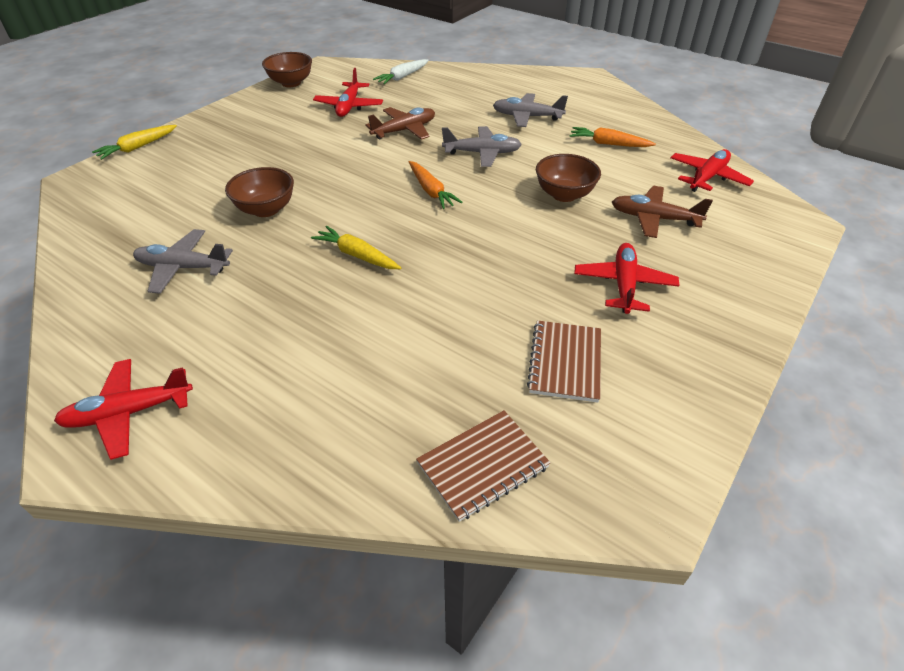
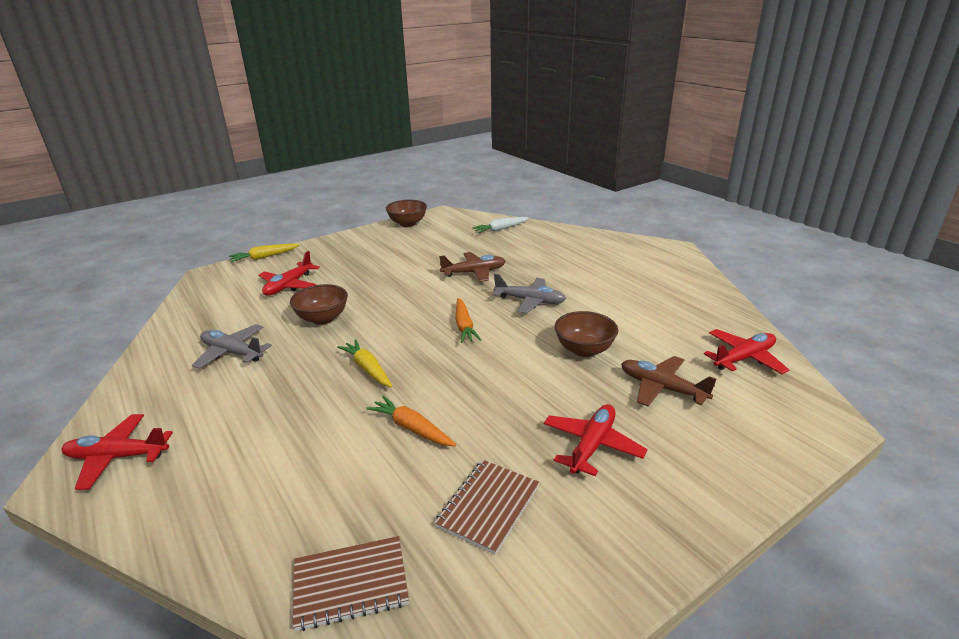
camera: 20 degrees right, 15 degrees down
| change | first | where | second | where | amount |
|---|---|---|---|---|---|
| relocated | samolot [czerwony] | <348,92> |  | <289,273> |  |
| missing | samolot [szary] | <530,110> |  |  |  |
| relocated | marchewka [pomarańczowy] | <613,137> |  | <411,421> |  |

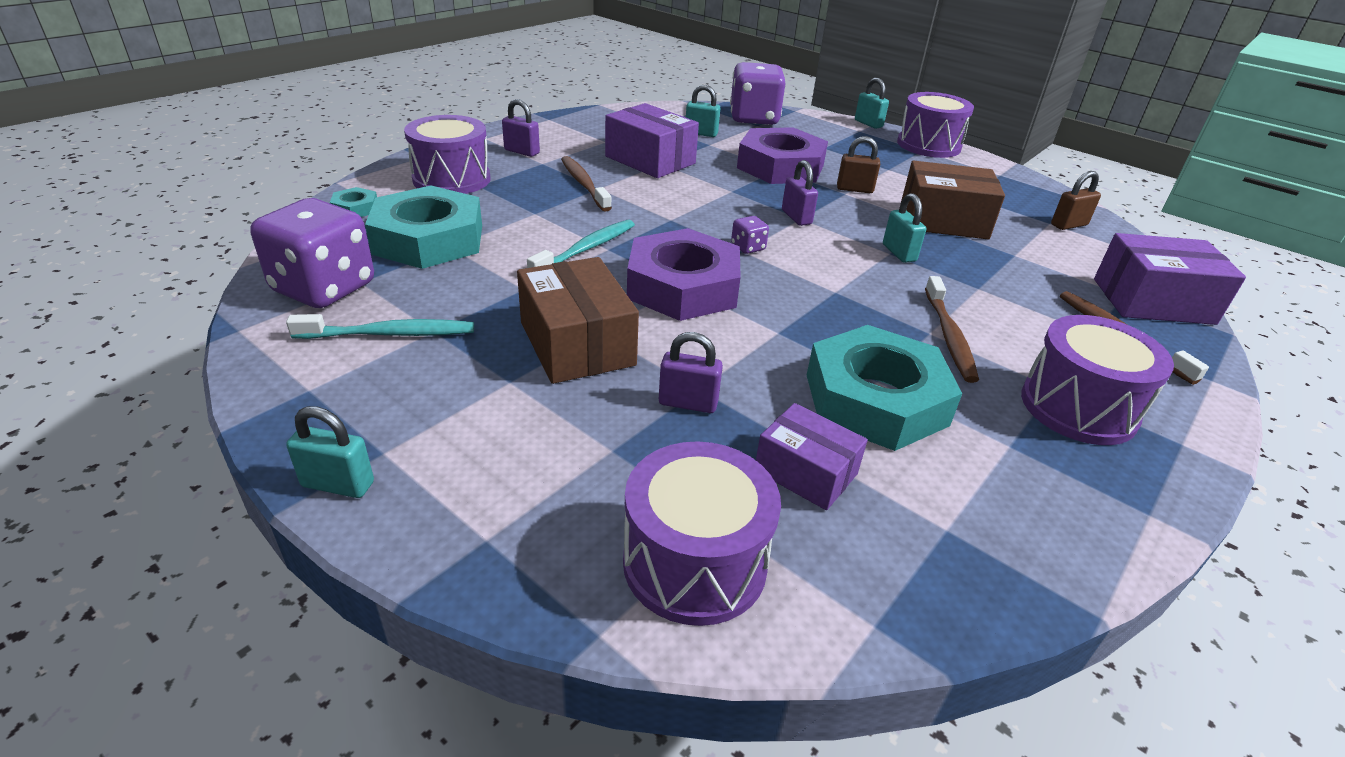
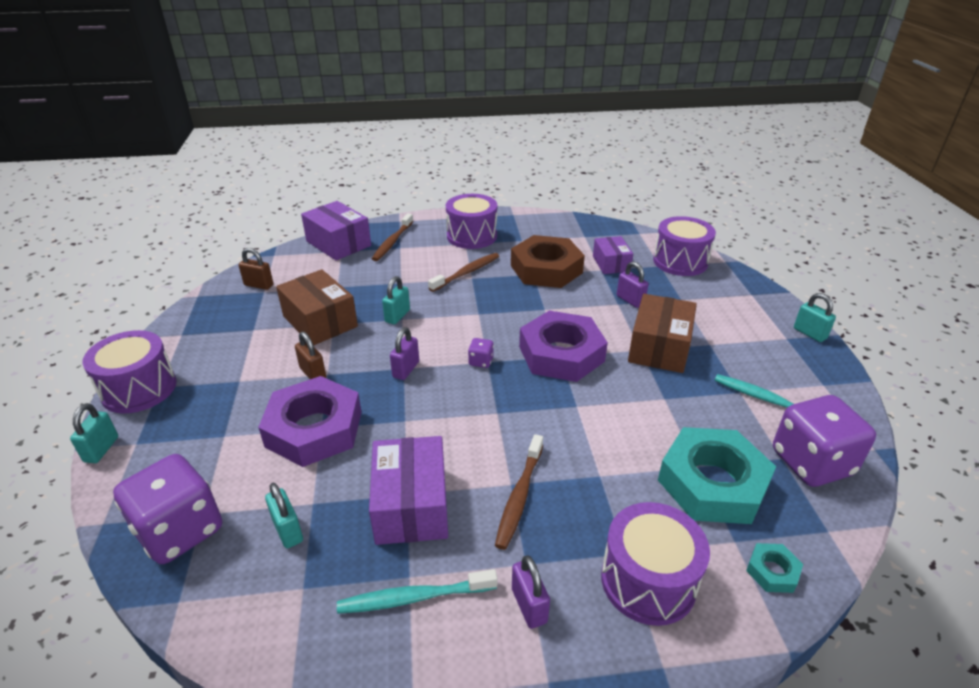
camera: 135 degrees left, 0 degrees up
| change | first | where | second | where | amount |
|---|---|---|---|---|---|
| relocated | szczoteczka do zębów [turkusowy] | <581,244> |  | <417,591> |  |
| colour | nakrętka [turkusowy] | <884,388> | nakrętka [brązowy] | <548,261> |  |

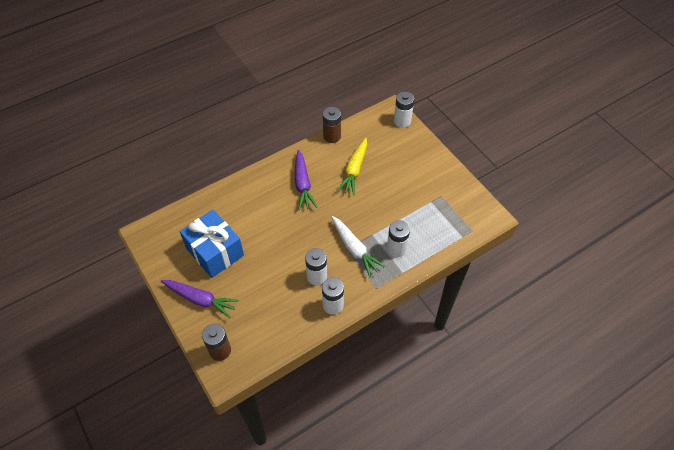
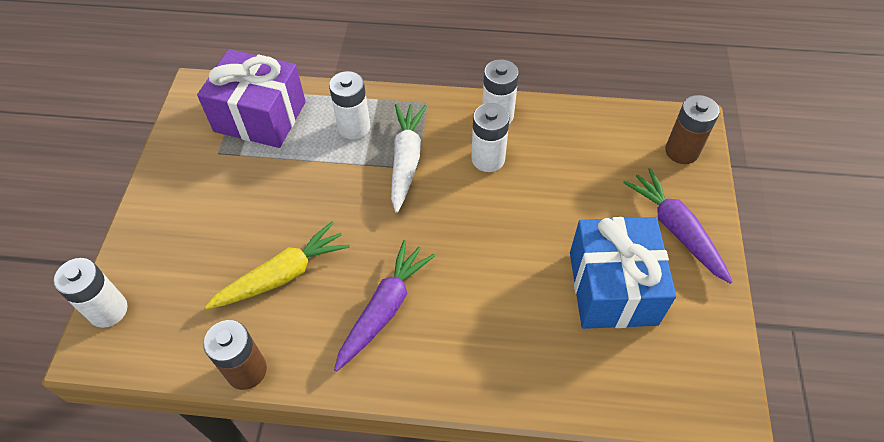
camera: 140 degrees left, 0 degrees up
| change | first | where | second | where | amount |
|---|---|---|---|---|---|
| appeared |  |  | prezent [fioletowy] | <251,98> |  |

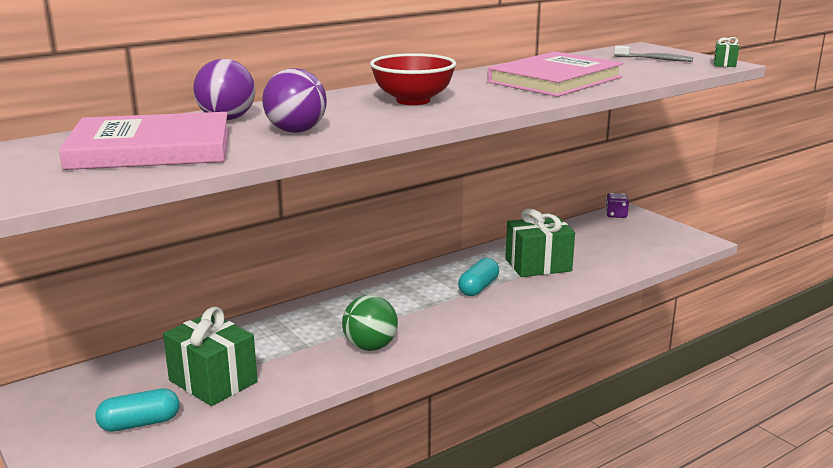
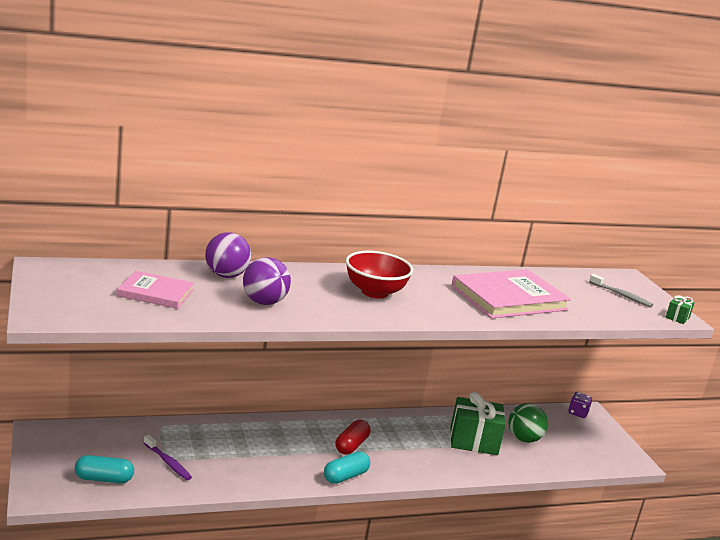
camera: 15 degrees right, 0 degrees up
| change | first | where | second | where | amount |
|---|---|---|---|---|---|
| size | książka [różowy] | <144,141> |  | <155,290> | x0.59 |
| exchanged | prezent [zielony] | <210,356> | szczoteczka do zębów [fioletowy] | <168,457> |  |
| relocated | piłka [zielony] | <370,323> |  | <528,423> |  |
| relocated | kapsułka [turkusowy] | <478,277> |  | <347,467> |  |
| appeared |  |  | kapsułka [czerwony] | <353,437> |  |

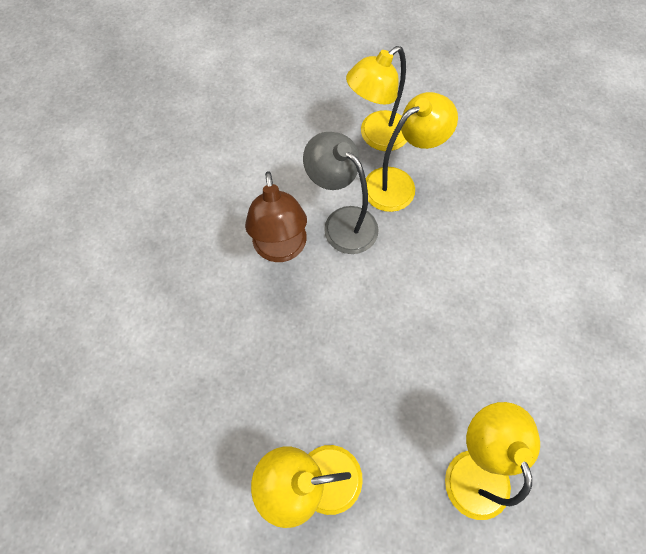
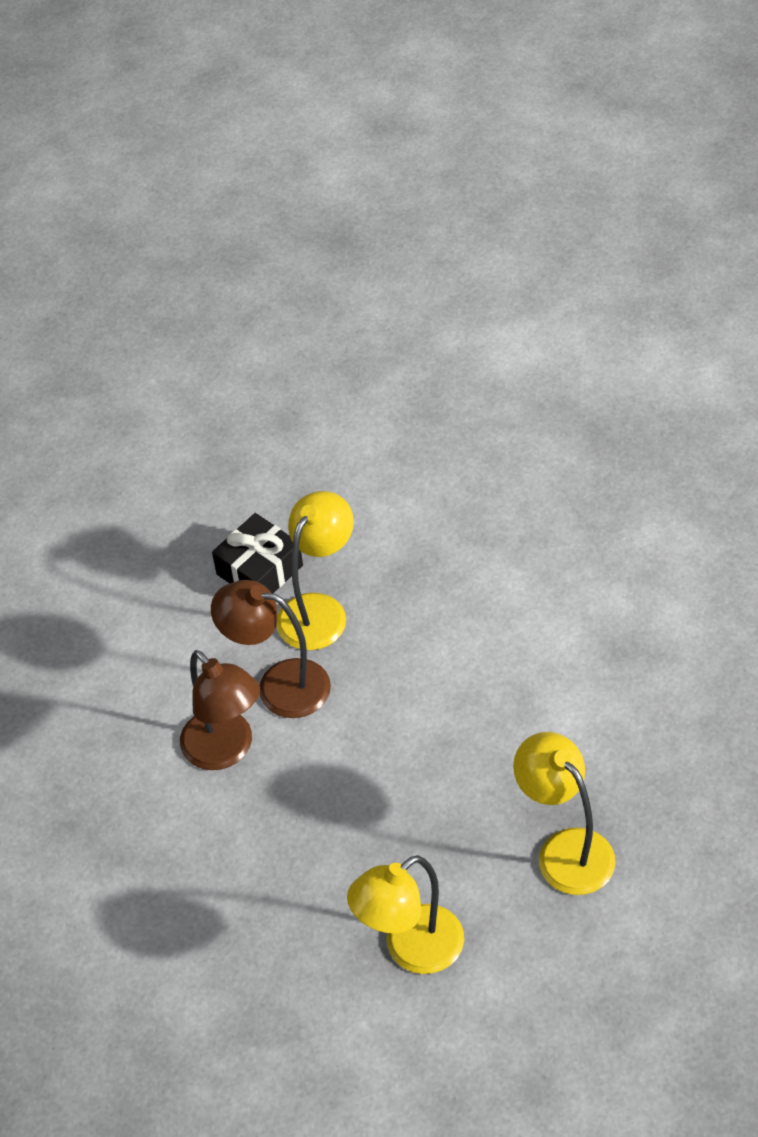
camera: 25 degrees left, 15 degrees down
| change | first | where | second | where | amount |
|---|---|---|---|---|---|
| colour | lampka [szary] | <341,193> | lampka [brązowy] | <271,649> |  |
| exchanged | lampka [żółty] | <376,98> | prezent [czarny] | <257,553> |  |

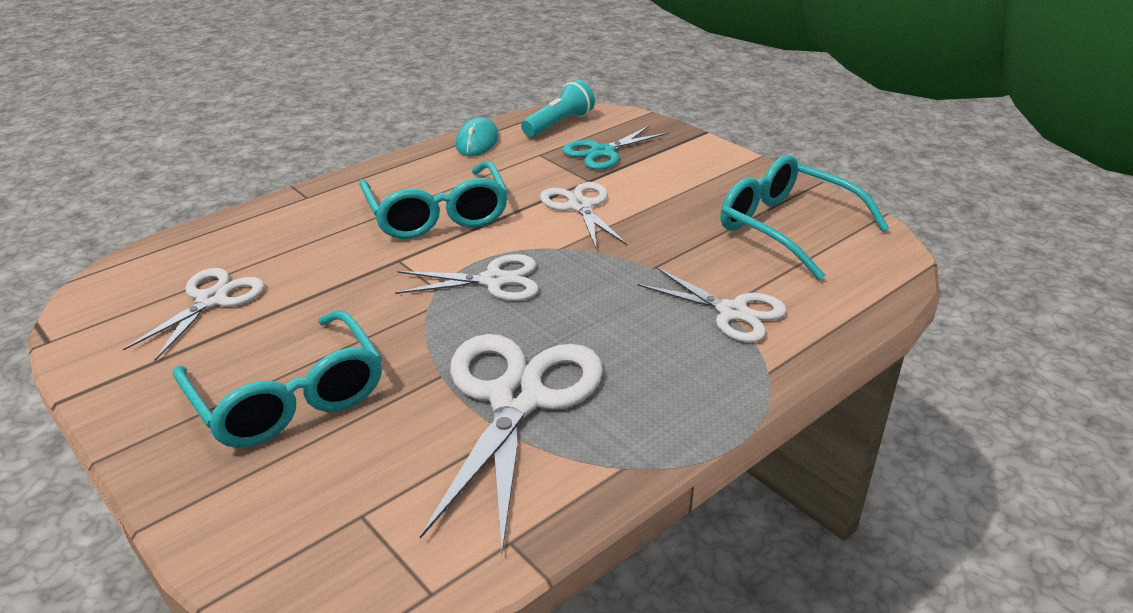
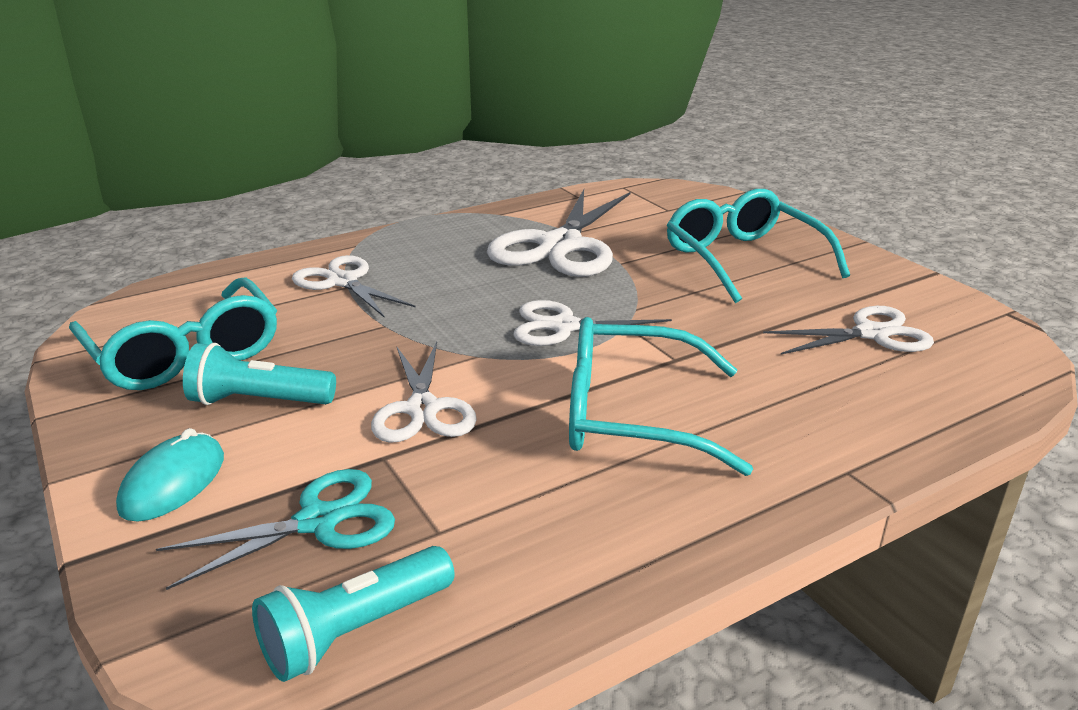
camera: 170 degrees left, 5 degrees down
| change | first | where | second | where | amount |
|---|---|---|---|---|---|
| spun | nożyczki [biały] | <193,314> |  | <848,330> | 135 degrees counterclockwise |
| spun | okulary [turkusowy] | <433,200> |  | <661,396> | 75 degrees counterclockwise |
| relocated | myszka [turkusowy] | <477,136> |  | <170,475> |  |
| appeared |  |  | latarka [turkusowy] | <259,374> |  |

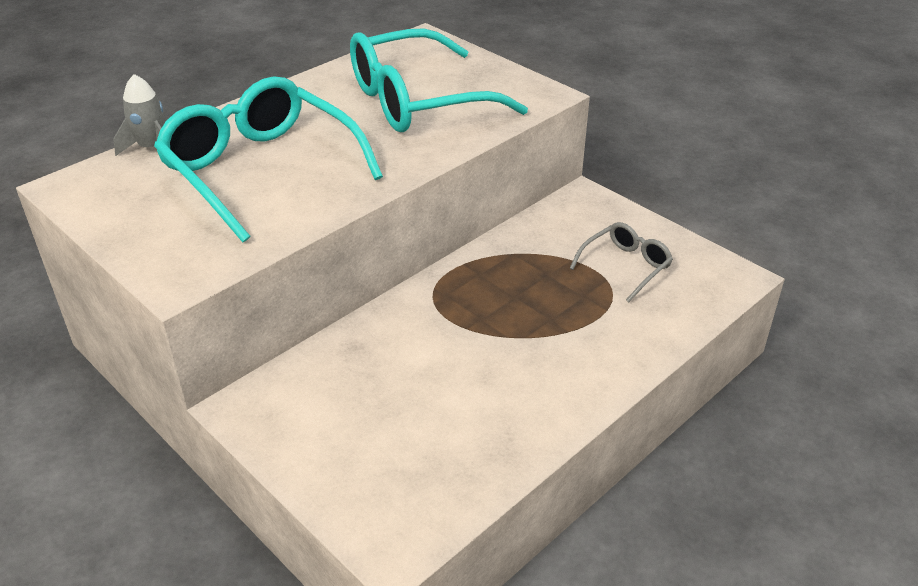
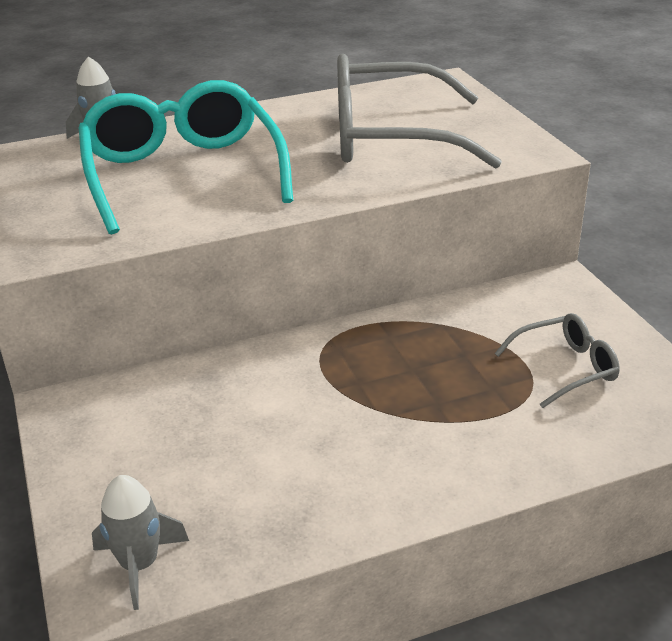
camera: 25 degrees right, 5 degrees down
| change | first | where | second | where | amount |
|---|---|---|---|---|---|
| colour | okulary [turkusowy] | <439,80> | okulary [szary] | <419,111> |  |
| appeared |  |  | rakieta [szary] | <140,542> |  |

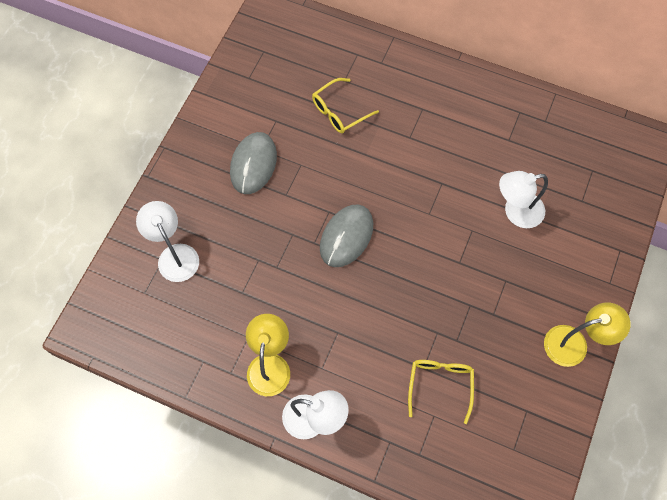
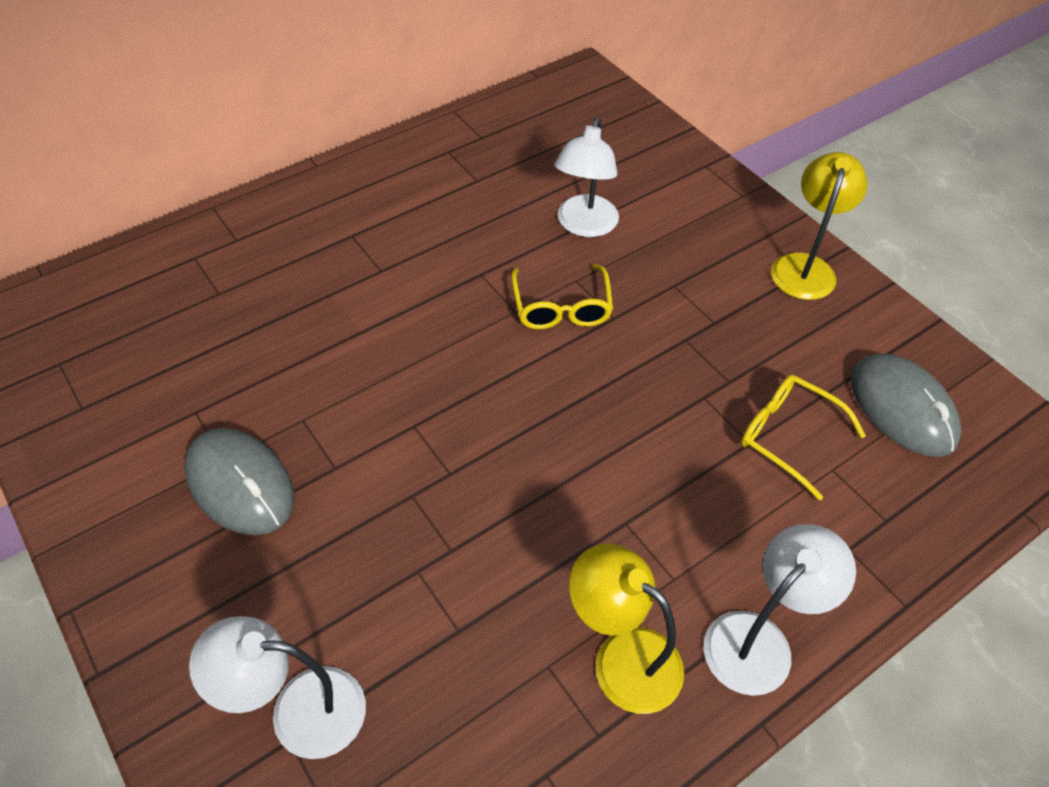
camera: 60 degrees left, 15 degrees down
| change | first | where | second | where | amount |
|---|---|---|---|---|---|
| relocated | okulary [żółty] | <345,106> |  | <562,296> |  |
| relocated | myszka [szary] | <346,235> |  | <906,405> |  |

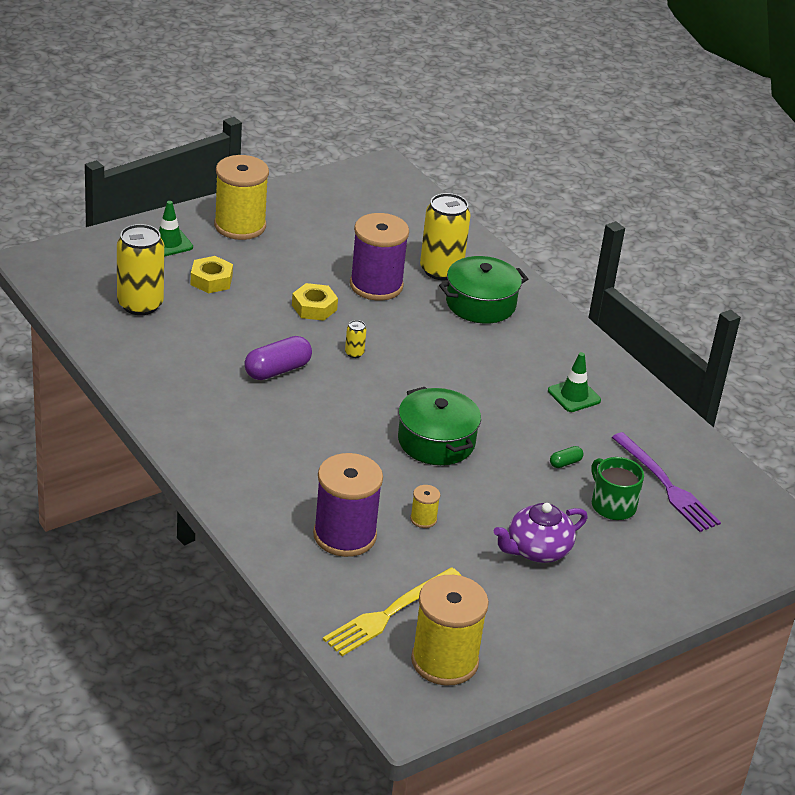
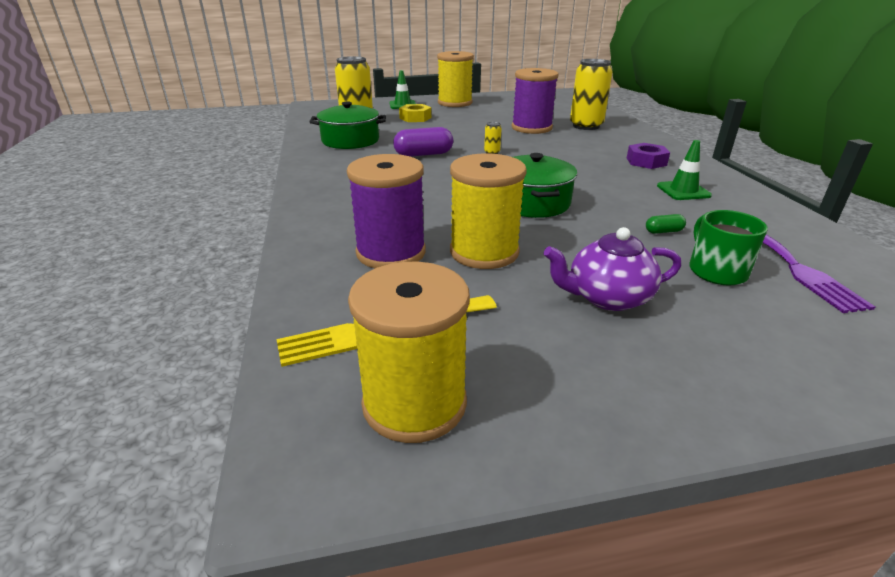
camera: 25 degrees right, 5 degrees down
| change | first | where | second | where | amount |
|---|---|---|---|---|---|
| missing | nakrętka [żółty] | <315,302> |  |  |  |
| size | szpulka [żółty] | <425,506> |  | <488,211> | x2.33 |
| relocated | garnek [zielony] | <483,290> |  | <347,125> |  |
| appeared |  |  | nakrętka [fioletowy] | <648,156> |  |

